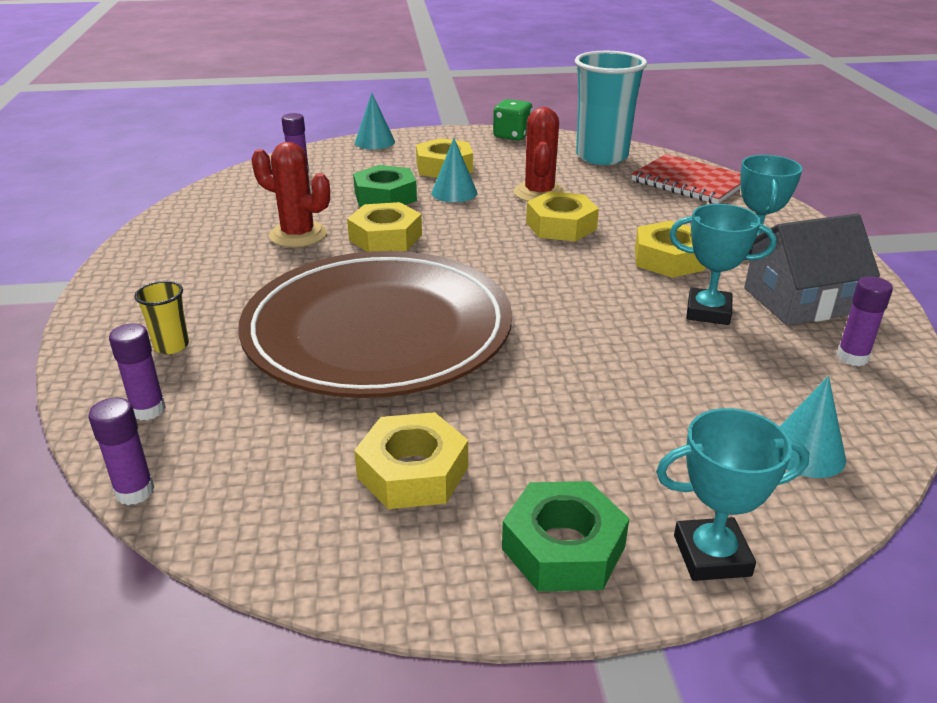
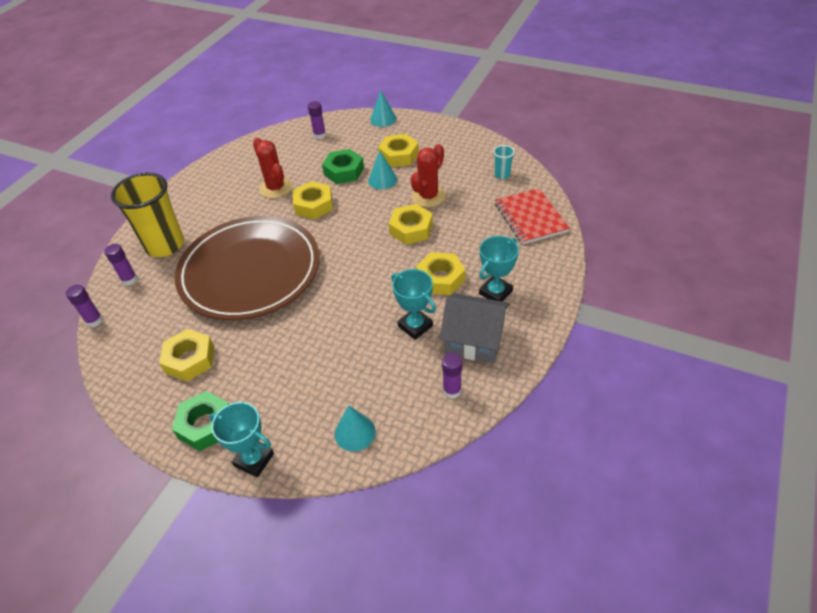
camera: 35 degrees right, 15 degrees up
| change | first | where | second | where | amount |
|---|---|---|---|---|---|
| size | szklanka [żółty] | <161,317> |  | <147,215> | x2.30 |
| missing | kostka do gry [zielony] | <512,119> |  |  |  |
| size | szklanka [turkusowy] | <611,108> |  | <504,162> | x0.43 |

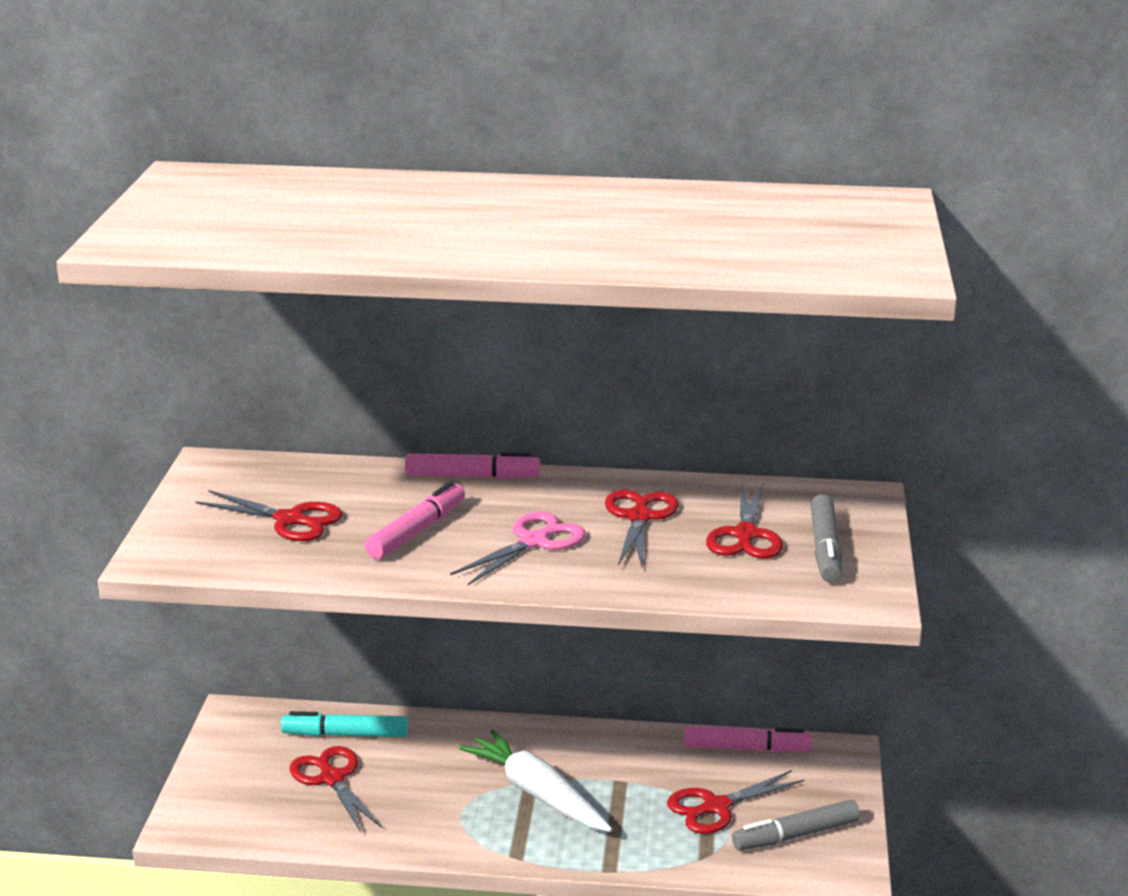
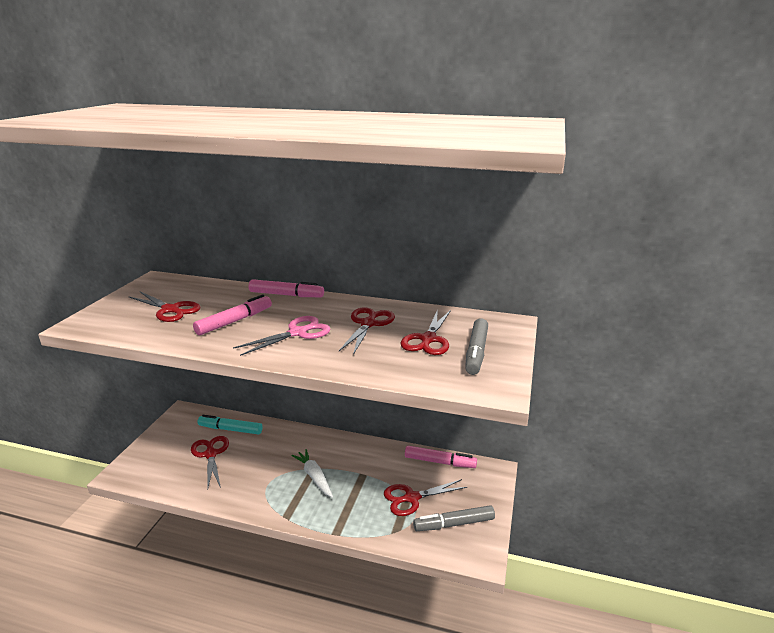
camera: 10 degrees right, 0 degrees up
| change | first | where | second | where | amount |
|---|---|---|---|---|---|
| size | marchewka [biały] | <536,781> |  | <312,473> | x0.67 |

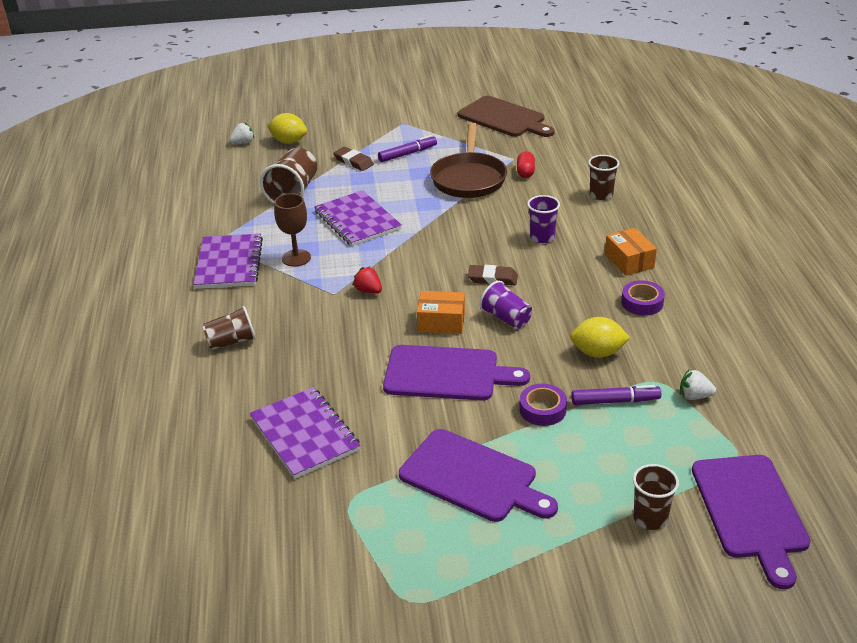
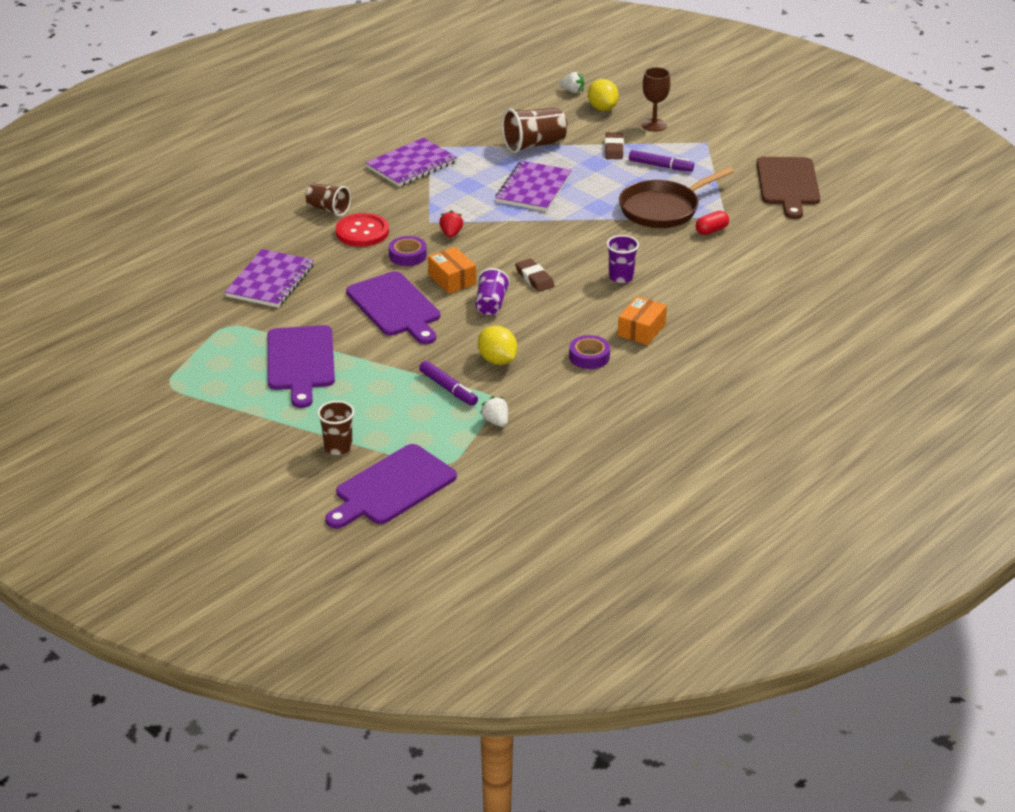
camera: 50 degrees right, 0 degrees up
| change | first | where | second | where | amount |
|---|---|---|---|---|---|
| relocated | kielich [brązowy] | <292,230> |  | <656,99> |  |
| relocated | taśma klejąca [fioletowy] | <543,405> |  | <408,251> |  |
| missing | szklanka [brązowy] | <603,178> |  |  |  |
| appeared |  |  | guzik [czerwony] | <362,230> |  |

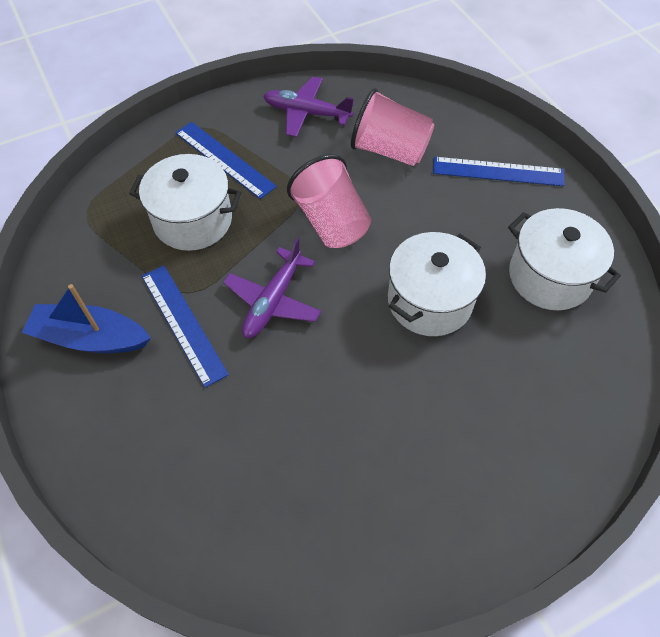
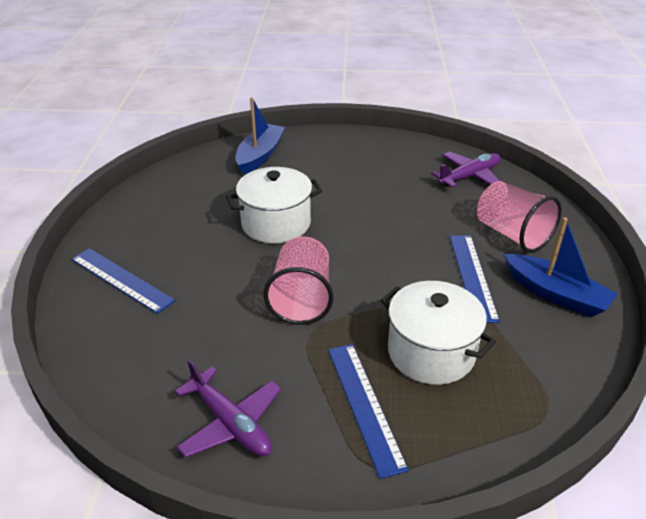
camera: 150 degrees left, 20 degrees down
| change | first | where | second | where | amount |
|---|---|---|---|---|---|
| relocated | samolot [fioletowy] | <272,288> |  | <466,170> |  |
| relocated | szklanka [różowy] | <393,127> |  | <519,217> |  |
| missing | garnek [biały] | <564,259> |  |  |  |
| appeared |  |  | łódka [niebieski] | <260,136> |  |

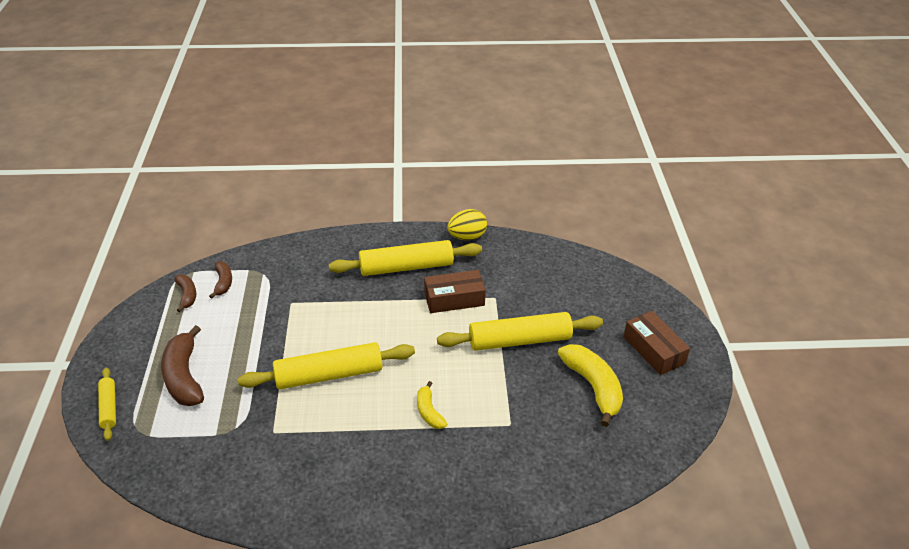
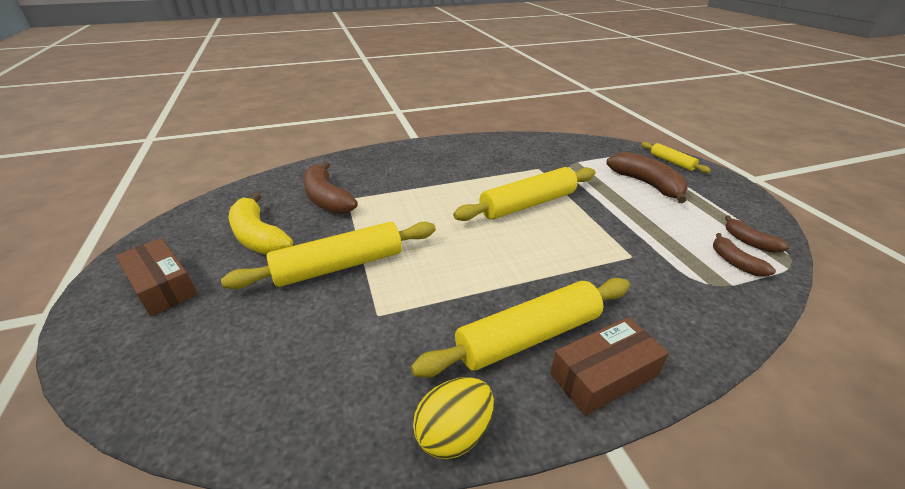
camera: 165 degrees right, 5 degrees down
| change | first | where | second | where | amount |
|---|---|---|---|---|---|
| missing | banan [żółty] | <432,405> |  |  |  |
| relocated | pudełko [brązowy] | <455,291> |  | <609,366> |  |
| appeared |  |  | banan [brązowy] | <330,187> |  |

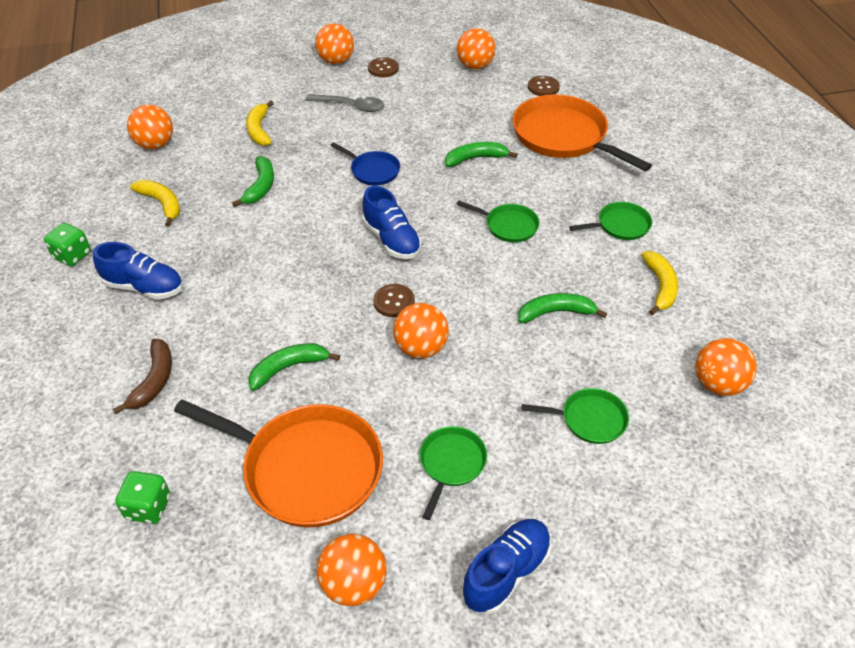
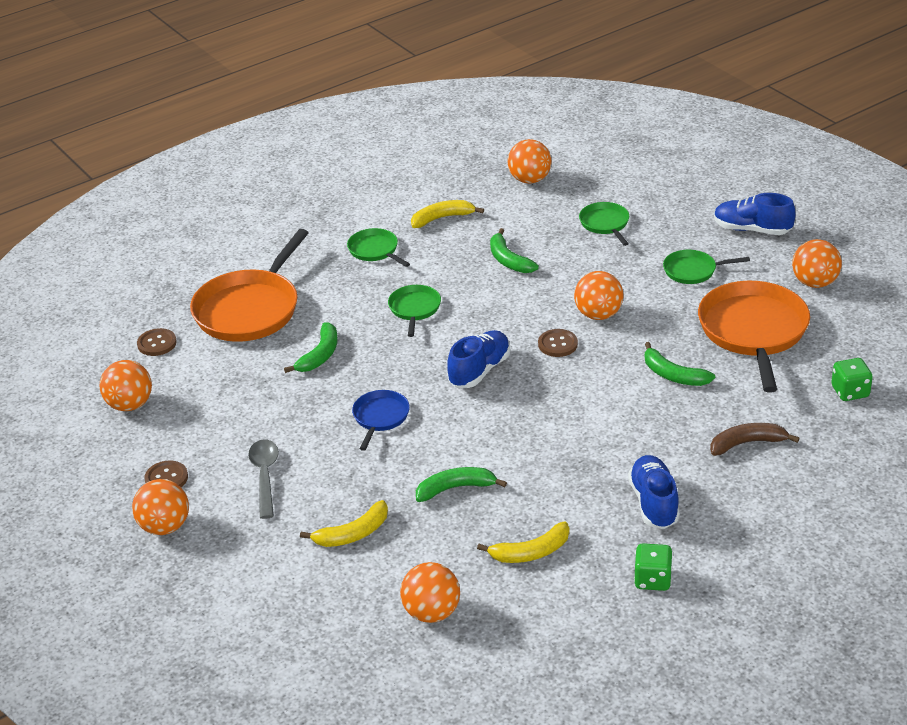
camera: 110 degrees left, 10 degrees down
| change | first | where | second | where | amount |
|---|---|---|---|---|---|
| spun | banan [żółty] | <155,203> |  | <523,542> | 135 degrees counterclockwise |
| spun | banan [zielony] | <481,154> |  | <311,347> | 120 degrees counterclockwise |

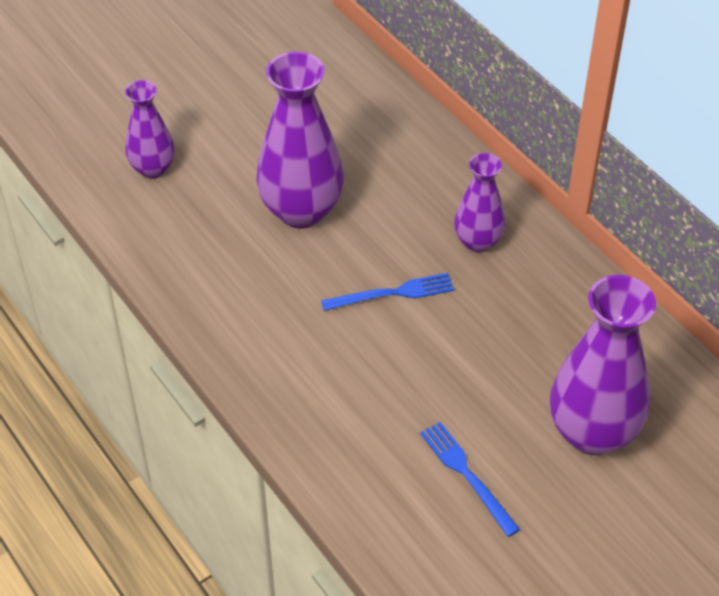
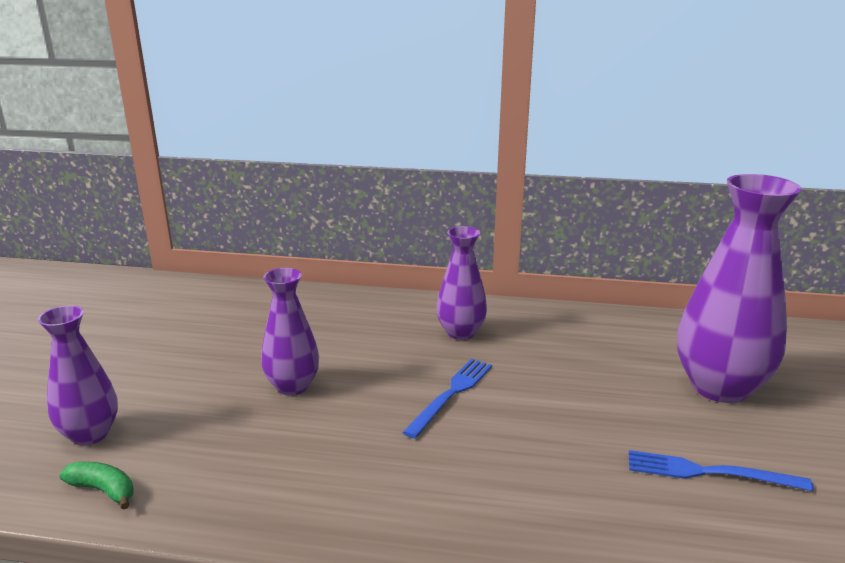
camera: 45 degrees left, 25 degrees down
| change | first | where | second | where | amount |
|---|---|---|---|---|---|
| size | wazon [fioletowy] | <300,140> |  | <290,331> | x0.58 |
| appeared |  |  | banan [zielony] | <96,486> |  |

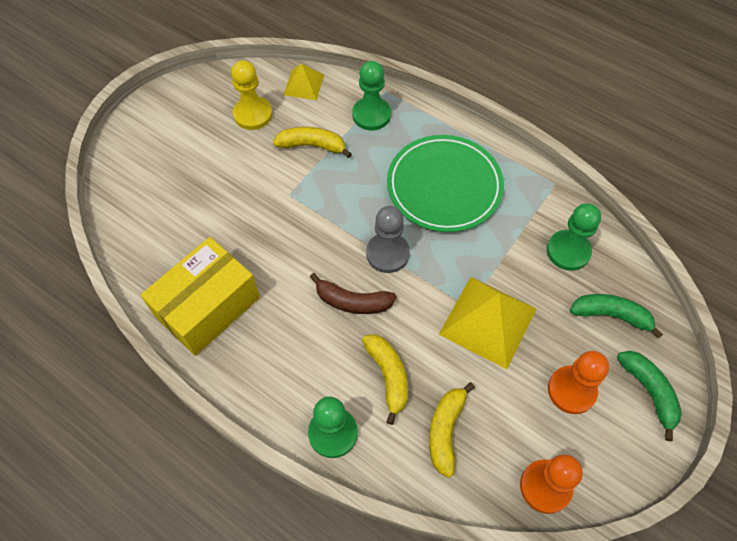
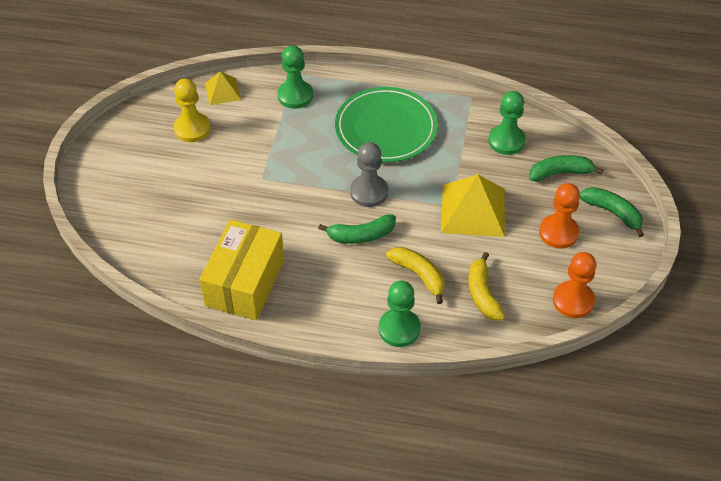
camera: 25 degrees left, 10 degrees down
| change | first | where | second | where | amount |
|---|---|---|---|---|---|
| missing | banan [żółty] | <312,142> |  |  |  |
| colour | banan [brązowy] | <353,293> | banan [zielony] | <357,229> |  |

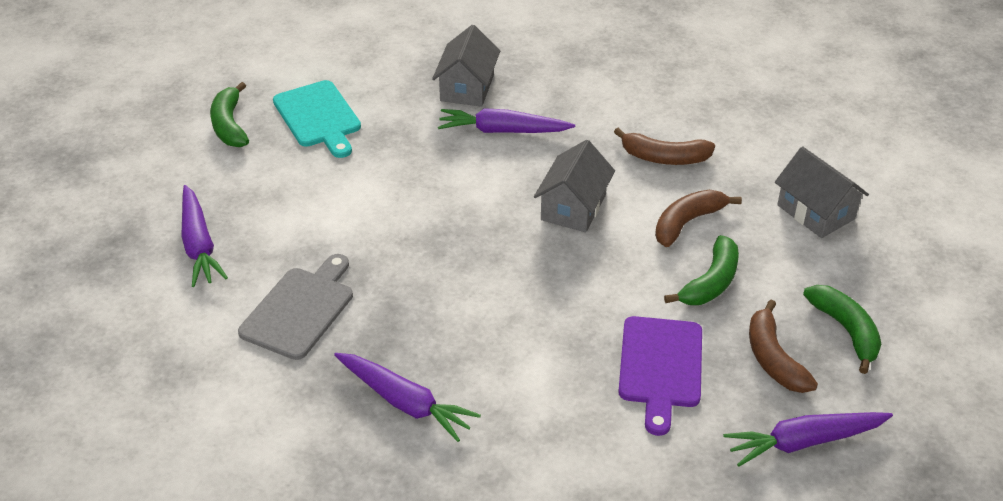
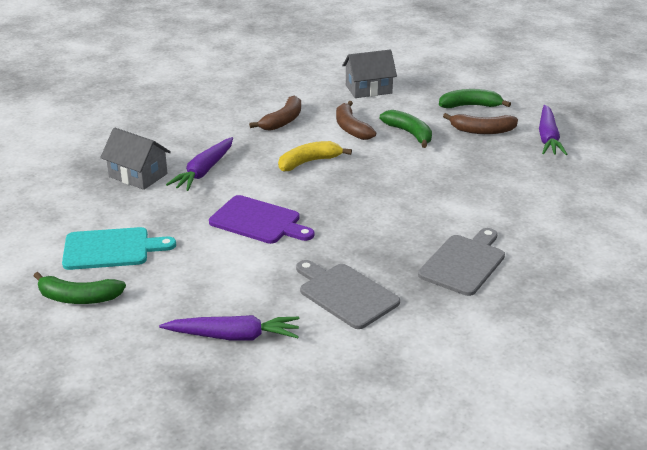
camera: 70 degrees left, 10 degrees down
| change | first | where | second | where | amount |
|---|---|---|---|---|---|
| exchanged | marchewka [fioletowy] | <407,397> | deska do krojenia [szary] | <461,262> |  |
| exchanged | domek [szary] | <574,186> | banan [żółty] | <315,156> |  |
| relocated | deska do krojenia [fioletowy] | <660,376> |  | <261,219> |  |

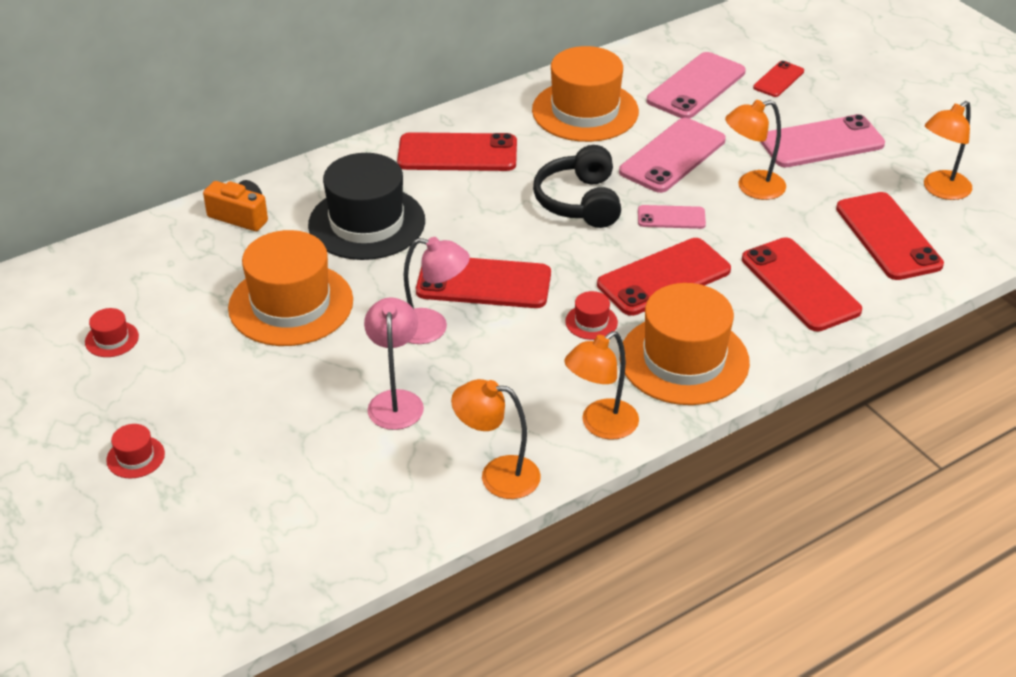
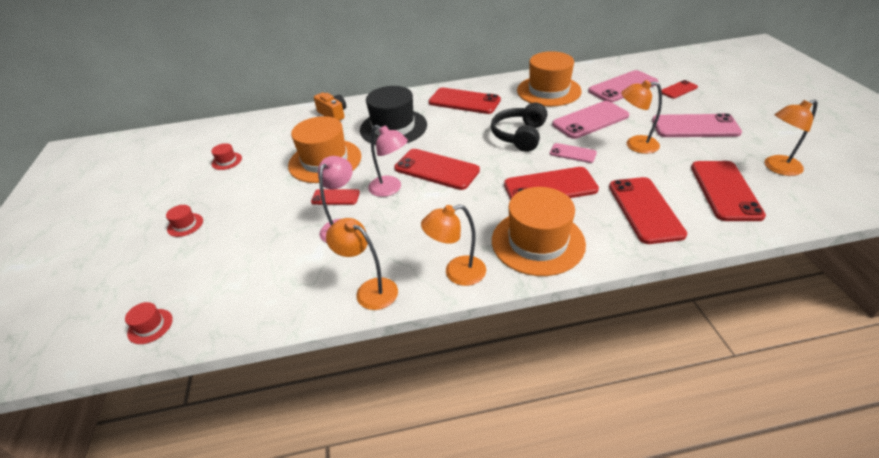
camera: 25 degrees right, 0 degrees up
| change | first | where | second | where | amount |
|---|---|---|---|---|---|
| relocated | kapelusz [czerwony] | <591,315> |  | <149,323> |  |
| appeared |  |  | telefon [czerwony] | <335,197> |  |

